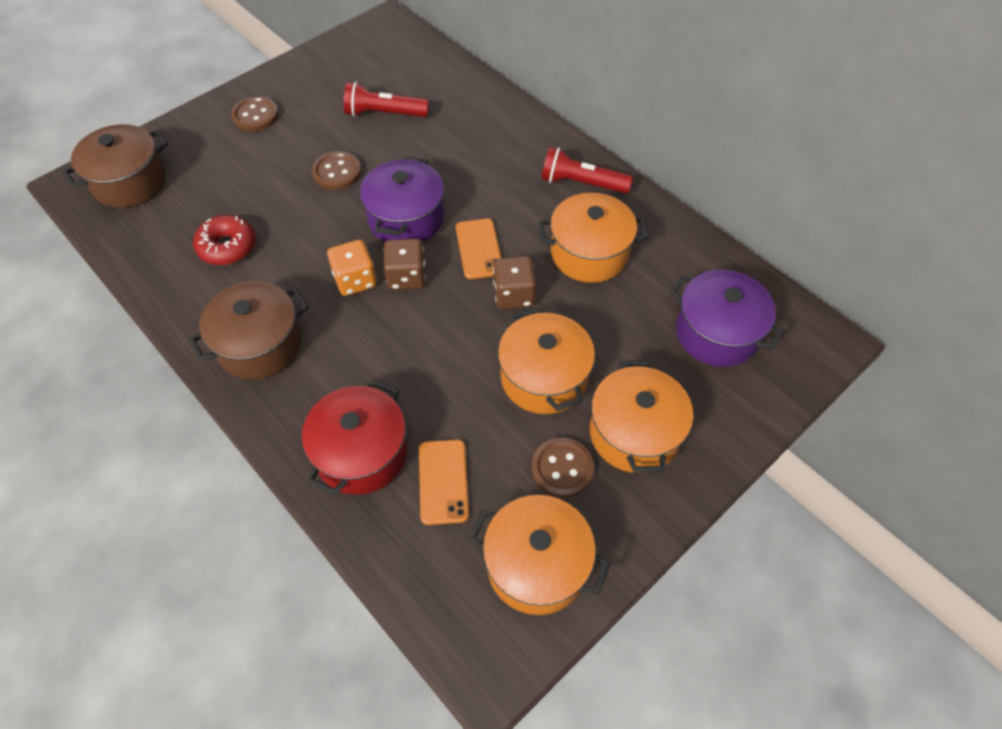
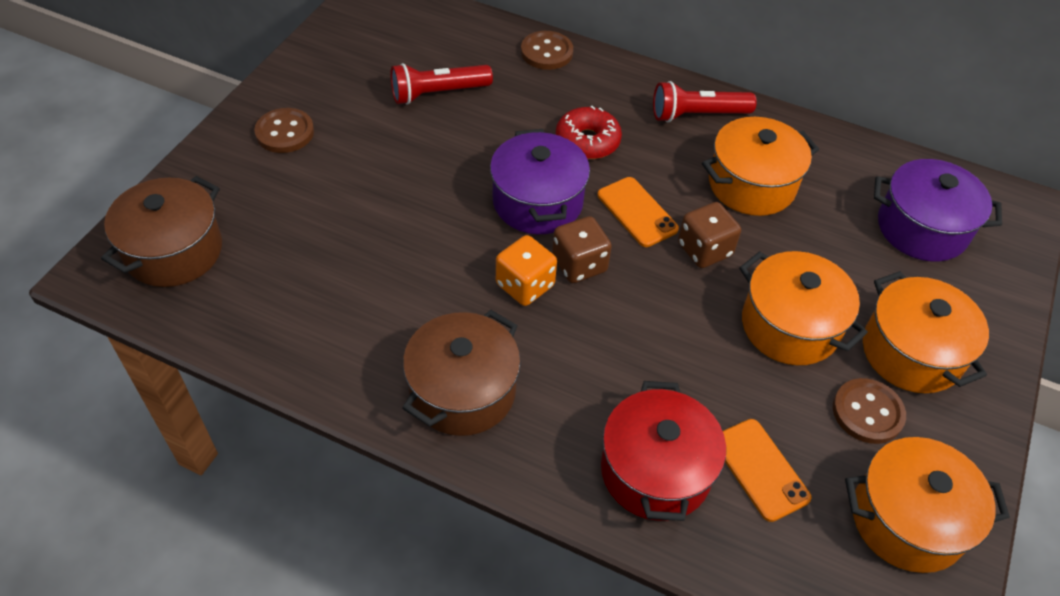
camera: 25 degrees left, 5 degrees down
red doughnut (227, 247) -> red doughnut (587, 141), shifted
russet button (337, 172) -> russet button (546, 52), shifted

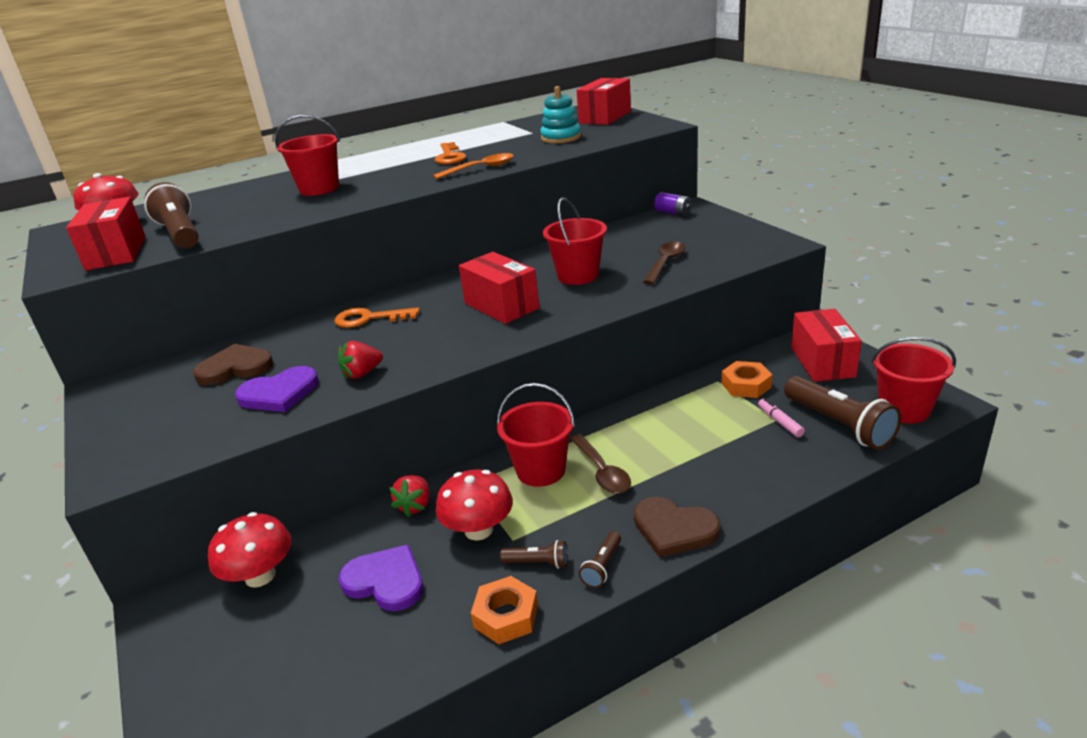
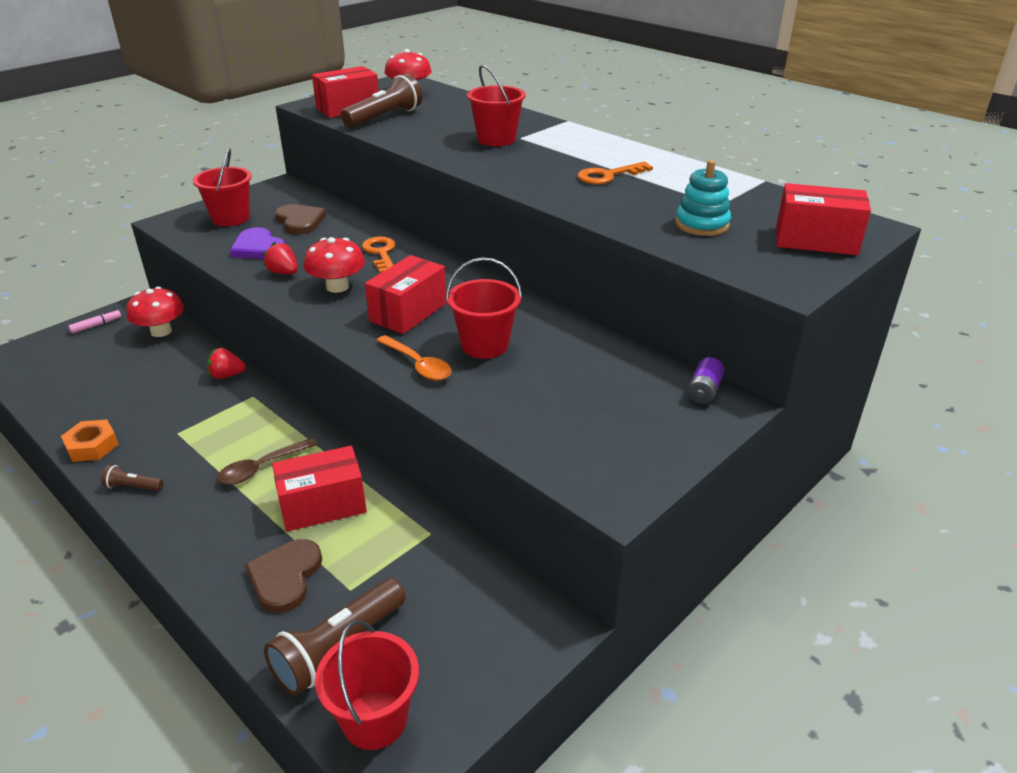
camera: 70 degrees right, 5 degrees up
violet heart (386, 581) -> none
russet flashlight (538, 563) -> none
russet spoon (665, 263) -> none
orange-coloured hexagon nut (746, 385) -> none
orange-coloured spoon (480, 168) -> orange-coloured spoon (418, 365), shifted
red fungus (478, 530) -> red fungus (337, 287), shifted
red pail (541, 470) -> red pail (231, 218), shifted
russet heart (674, 529) -> russet heart (285, 577), shifted
rose-pink marker pen (780, 422) -> rose-pink marker pen (96, 325), shifted
red box (822, 362) -> red box (323, 505), shifted

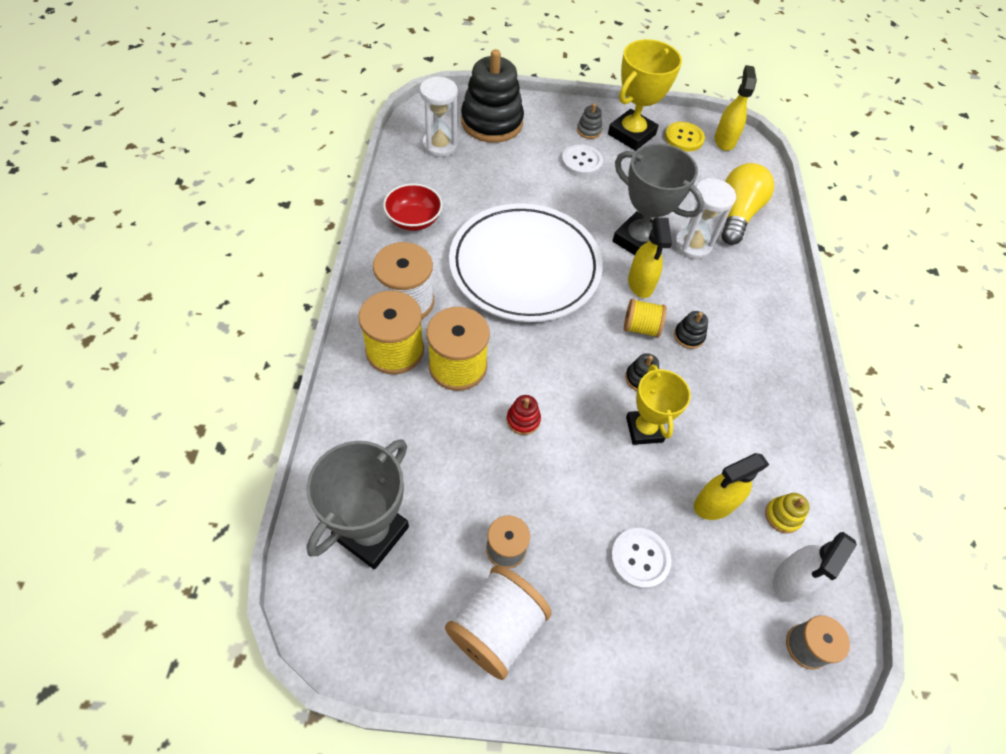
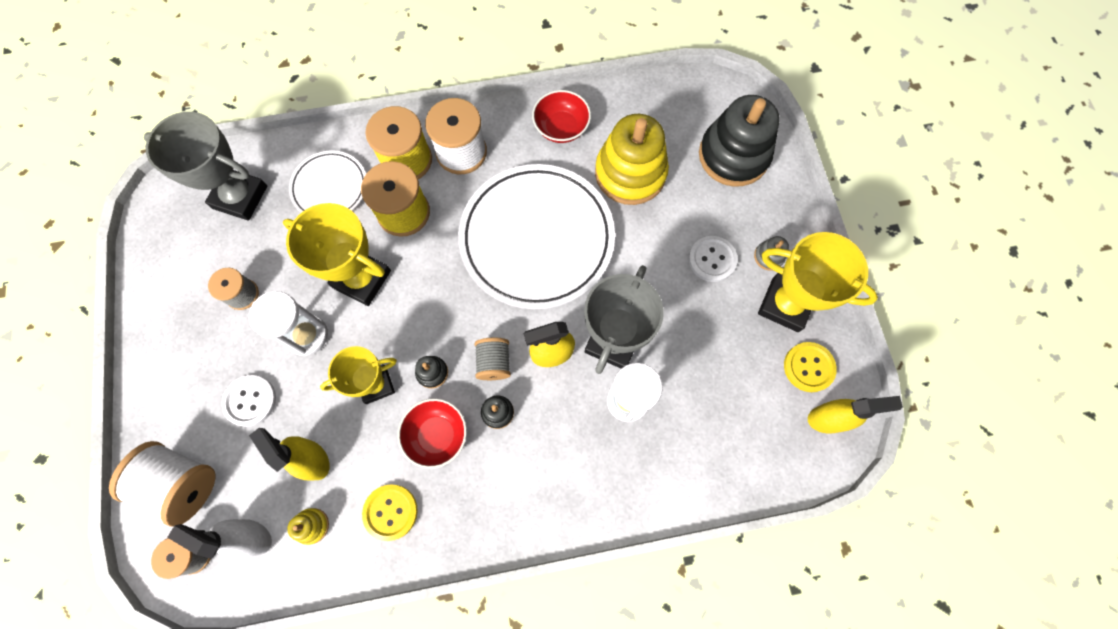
camera: 80 degrees right, 15 degrees up
bright yellow bulb (737, 214) -> none
none -> white dinner plate (330, 187)
none -> bright yellow button (390, 512)
none -> red deep dish (437, 435)
none -> bright yellow ring stacker (630, 173)
white hourglass (440, 145) -> white hourglass (307, 335), shifted
white bobbin (496, 628) -> white bobbin (182, 483), shifted
red ring stacker (523, 420) -> bright yellow trophy (362, 279)
bright yellow bobbin (640, 327) -> ash-grey bobbin (494, 362)

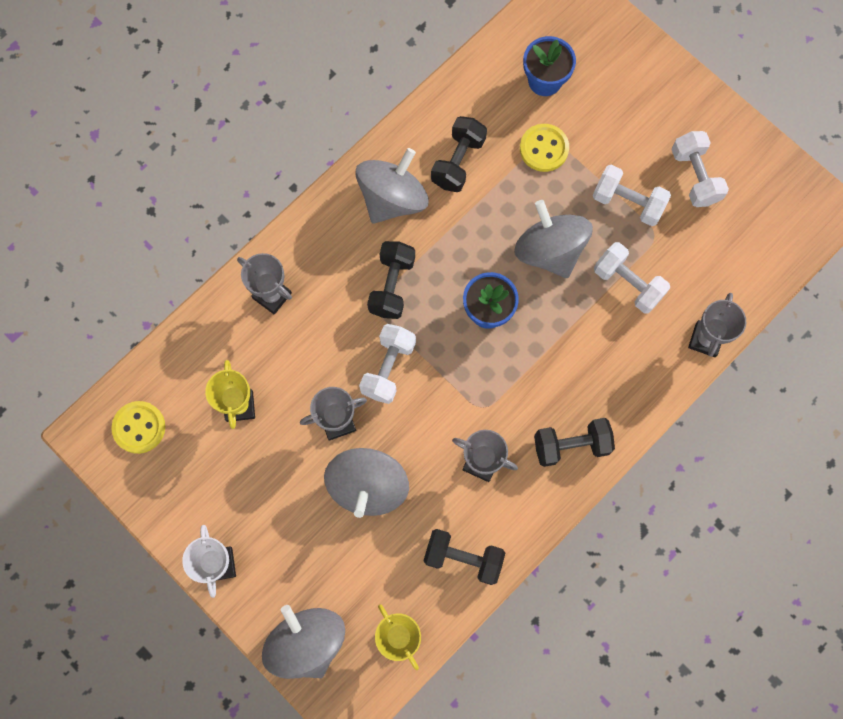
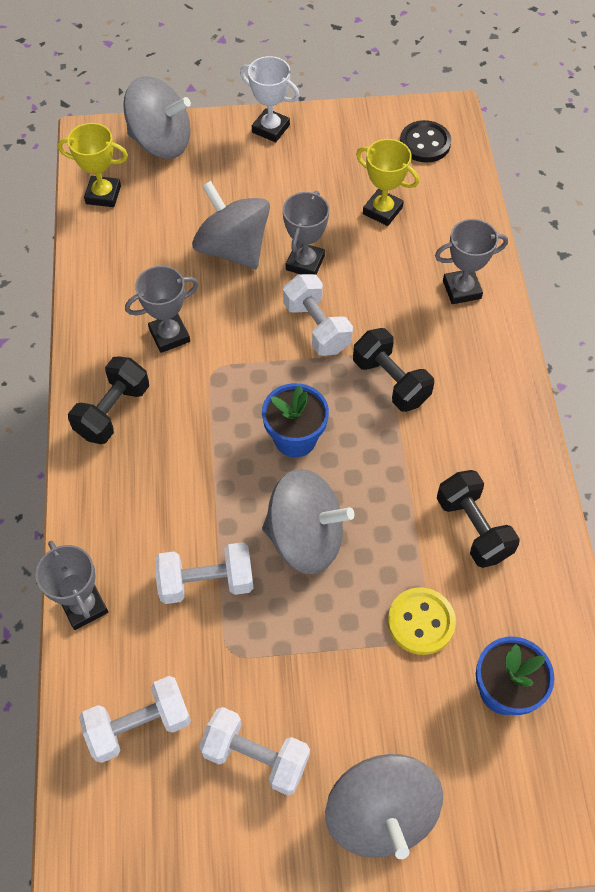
camera: 130 degrees right, 15 degrees down
jet-black dumbbell (463, 558) -> none
ash-grey spinning top (392, 198) -> ash-grey spinning top (380, 813), shifted
white dumbbell (628, 202) -> white dumbbell (139, 725), shifted
bright yellow button (139, 427) -> jet-black button (425, 143)

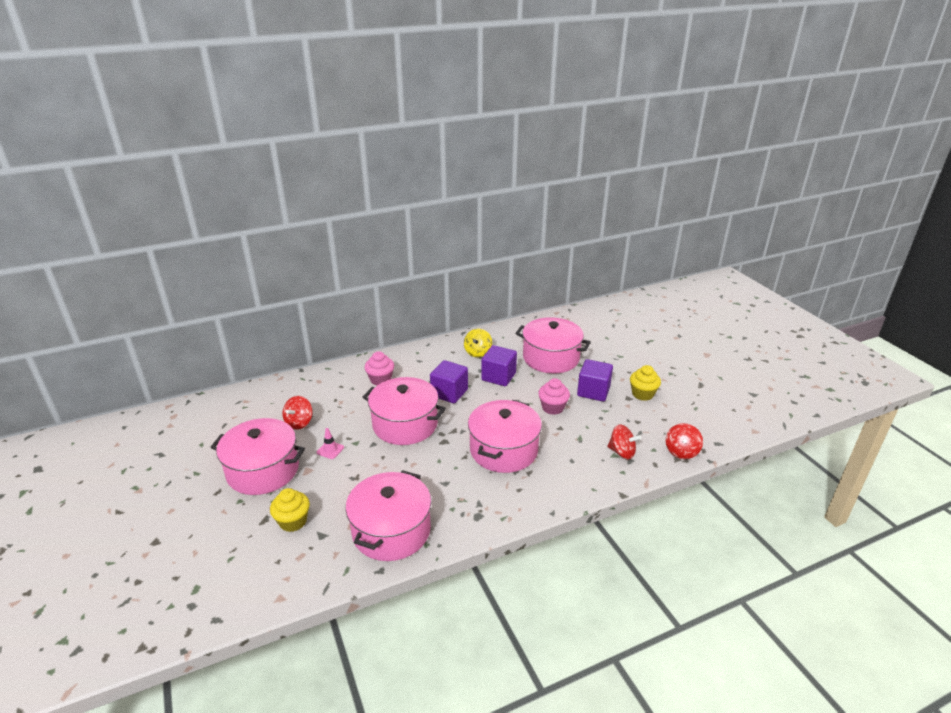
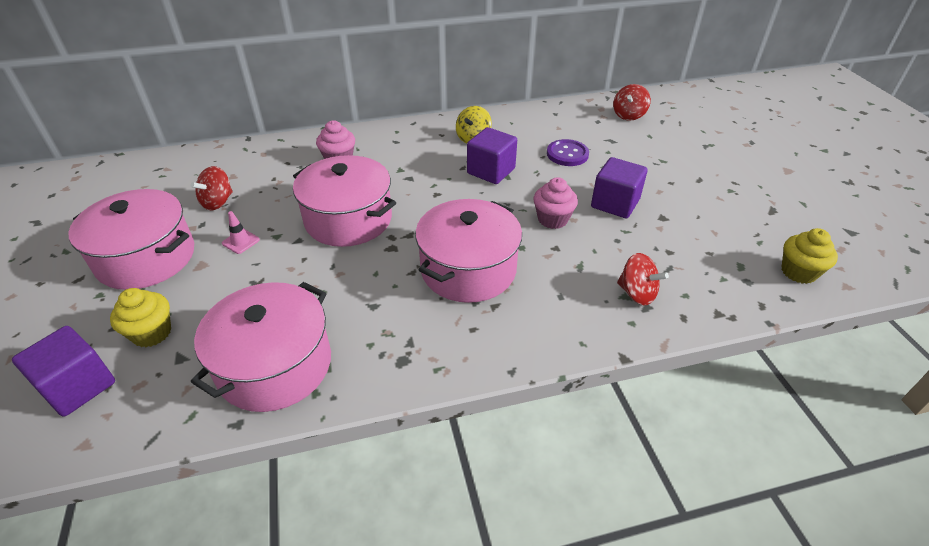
camera: 10 degrees right, 10 degrees up
violet block (449, 393) -> violet block (78, 386), shifted
bright yellow muffin (642, 394) -> bright yellow muffin (798, 272), shifted
red spinning top (681, 451) -> red spinning top (628, 115), shifted
rose-pink cooking pot (551, 358) -> violet button (567, 154)

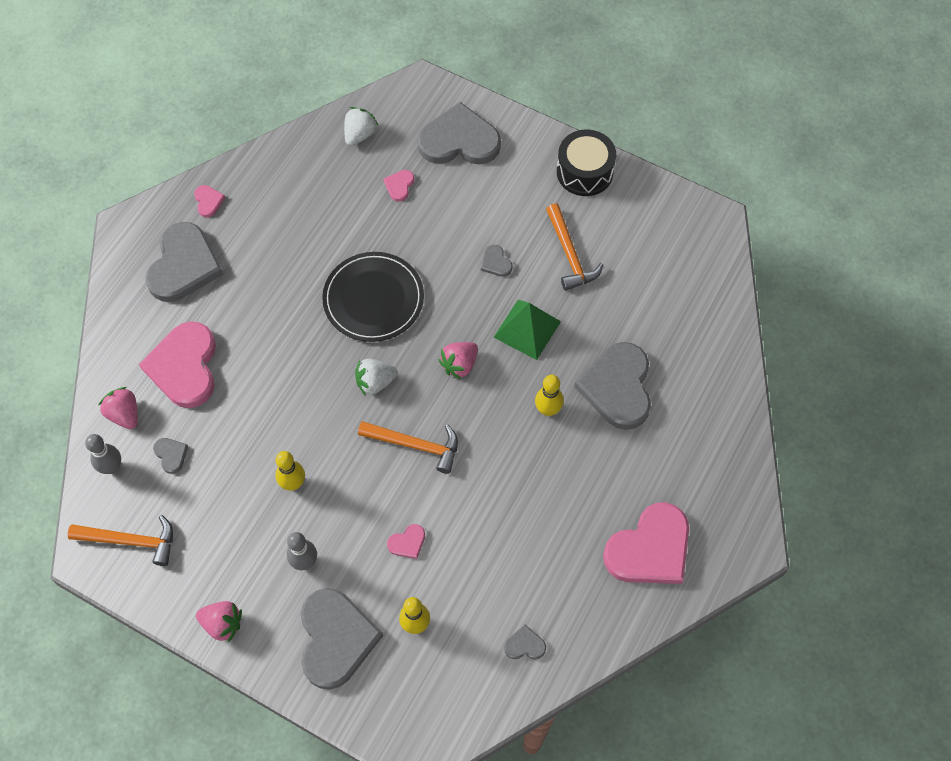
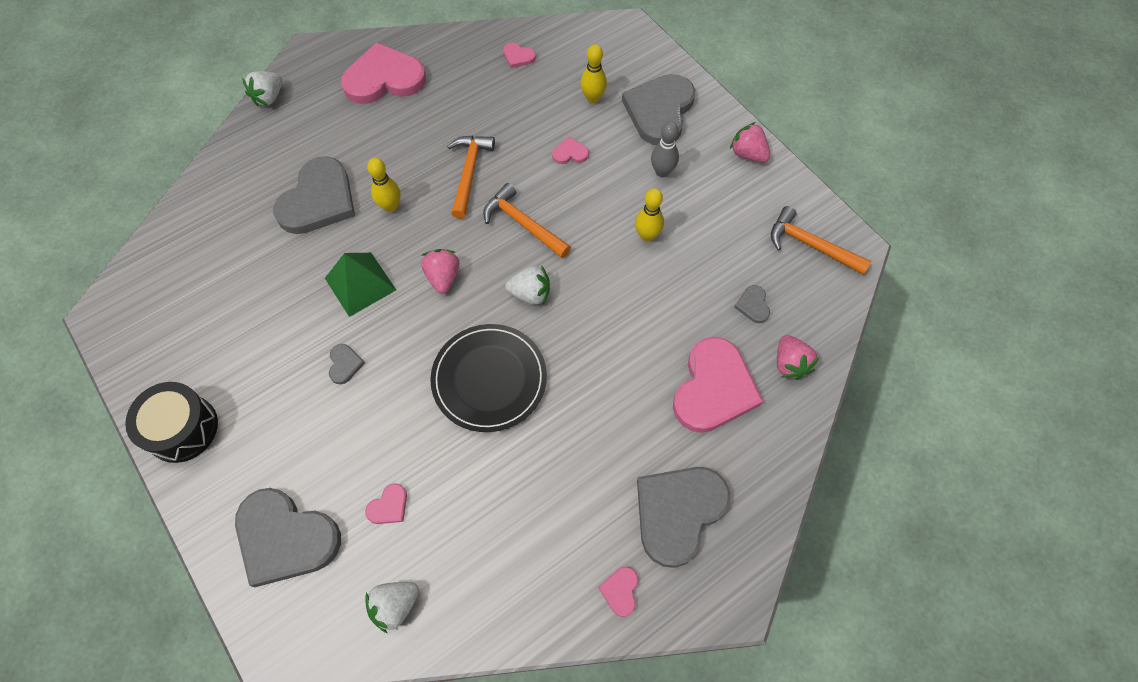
camera: 155 degrees left, 0 degrees up
ash-grey skittle (112, 467) -> none
none -> white strawberry (269, 97)
orange-coloured claw hammer (570, 254) -> orange-coloured claw hammer (469, 173), shifted
ash-grey heart (525, 645) -> rose-pink heart (518, 56)
rose-pink strawberry (459, 365) -> rose-pink strawberry (443, 277), 75 degrees counterclockwise

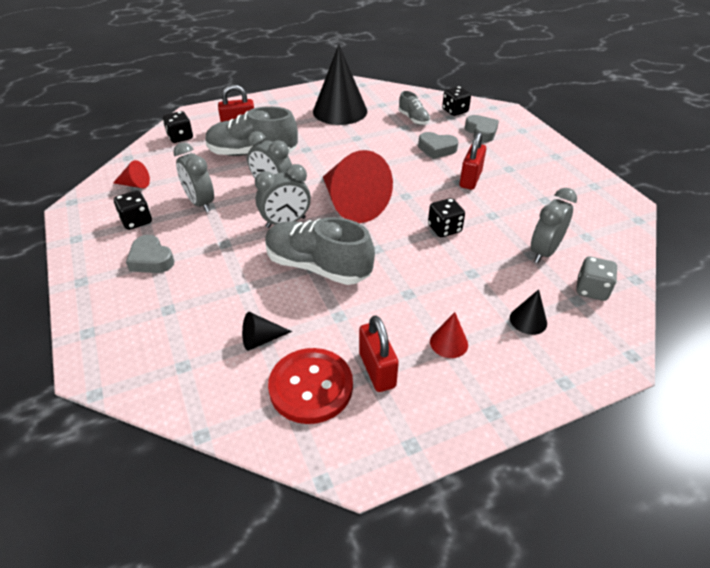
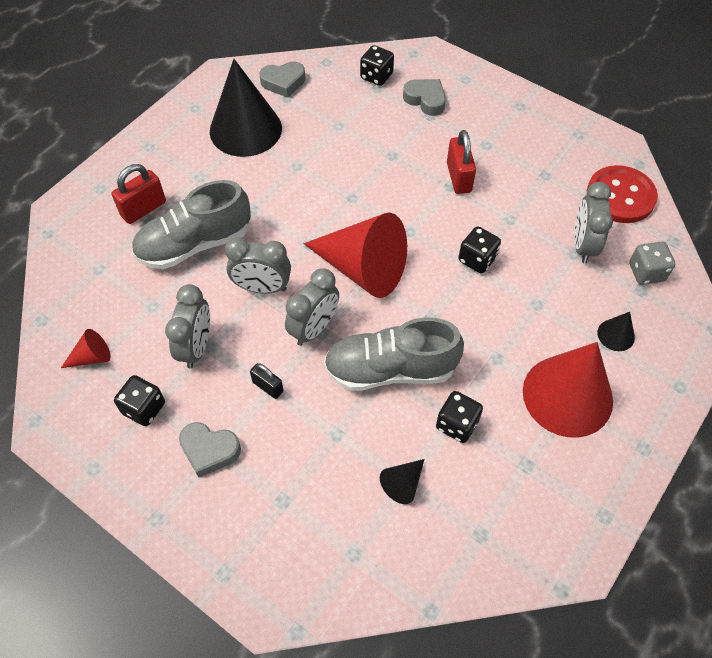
camera: 30 degrees left, 15 degrees up
red padlock (377, 370) -> none
ash-grey lace-up shoe (413, 119) -> none
none -> jet-black padlock (268, 387)
jet-black die (180, 137) -> jet-black die (457, 424), shifted
red button (311, 387) -> red button (620, 196), shifted
ash-grey heart (436, 149) -> ash-grey heart (283, 82), shifted
ash-grey clock (200, 203) -> ash-grey clock (196, 347), 105 degrees counterclockwise
red cone (449, 343) -> red cone (567, 395), x2.32

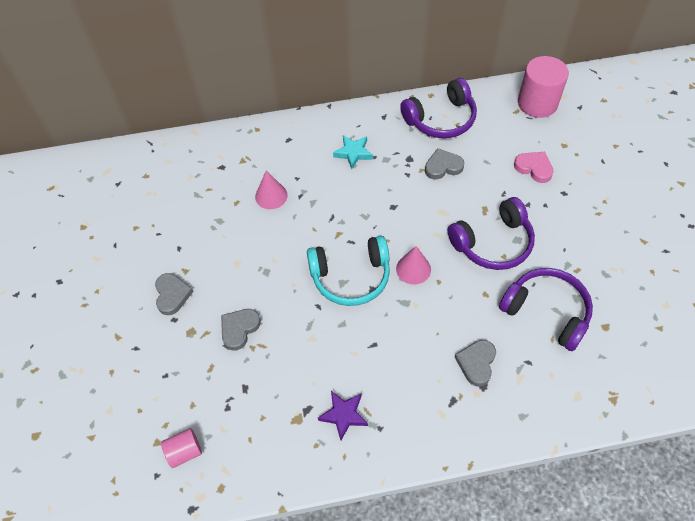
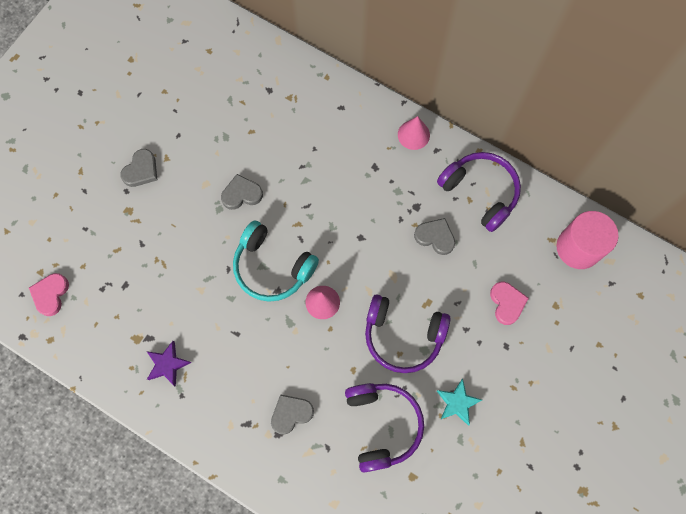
camera: 40 degrees right, 15 degrees up
ash-grey heart (239, 329) -> ash-grey heart (241, 194), shifted
rose-pink cone (271, 196) -> rose-pink cone (413, 135), shifted
turquoise star (353, 153) -> turquoise star (457, 403), shifted
rose-pink cylinder shape (184, 451) -> rose-pink heart (50, 294)
violet headset (441, 119) -> violet headset (480, 192), 150 degrees counterclockwise

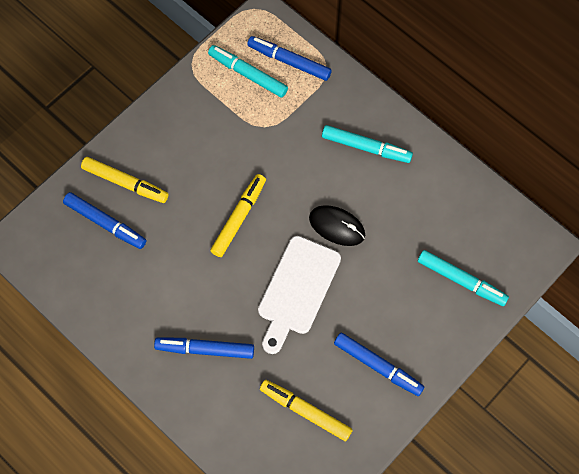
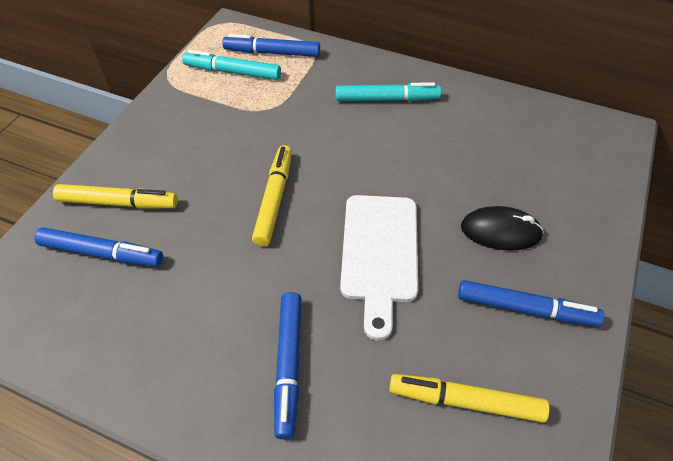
camera: 20 degrees left, 15 degrees down
turquoise marker pen (461, 280) -> none
jet-black mouse (337, 226) -> jet-black mouse (500, 231), shifted
blue marker pen (205, 349) -> blue marker pen (289, 365), 75 degrees counterclockwise

